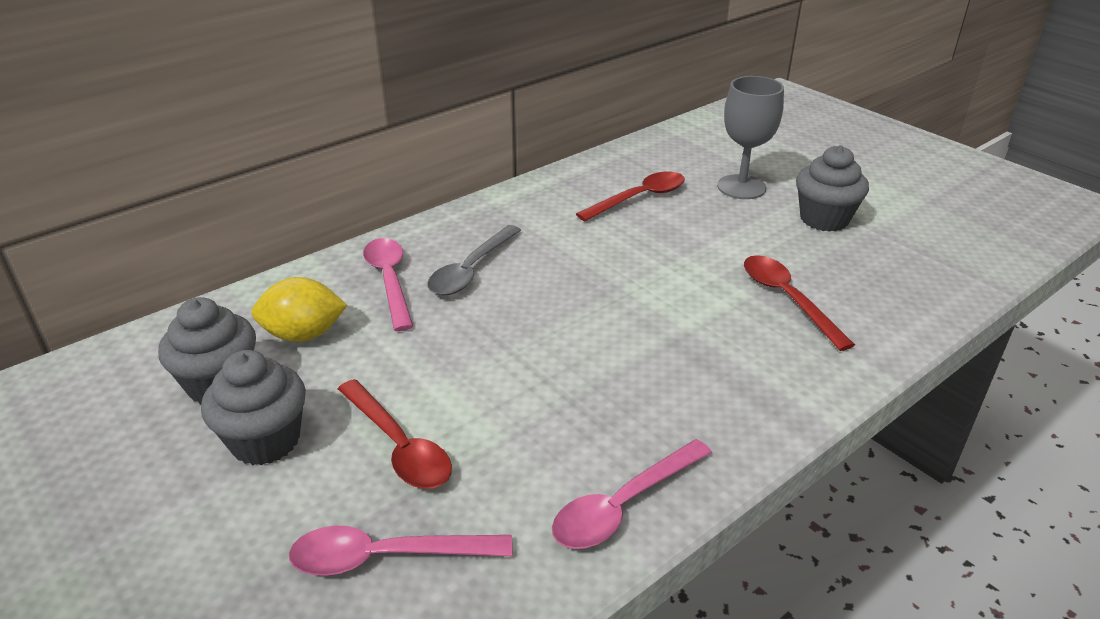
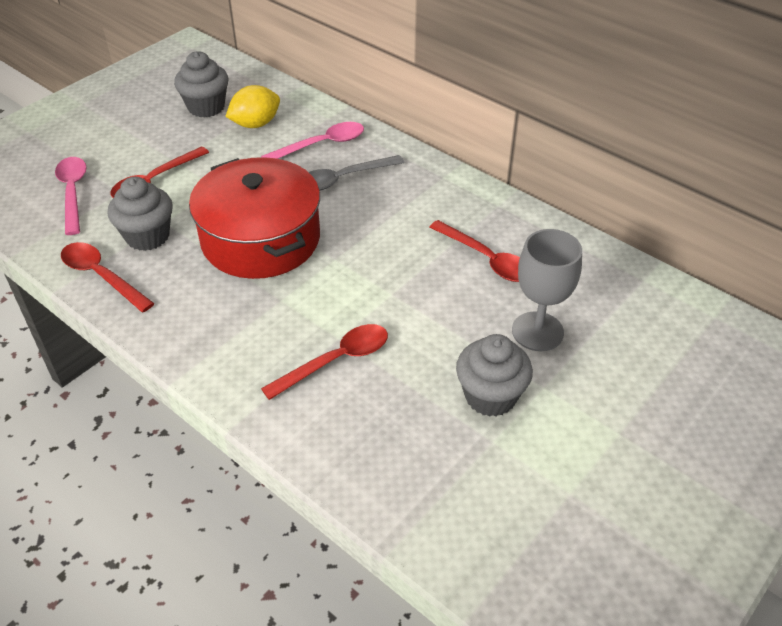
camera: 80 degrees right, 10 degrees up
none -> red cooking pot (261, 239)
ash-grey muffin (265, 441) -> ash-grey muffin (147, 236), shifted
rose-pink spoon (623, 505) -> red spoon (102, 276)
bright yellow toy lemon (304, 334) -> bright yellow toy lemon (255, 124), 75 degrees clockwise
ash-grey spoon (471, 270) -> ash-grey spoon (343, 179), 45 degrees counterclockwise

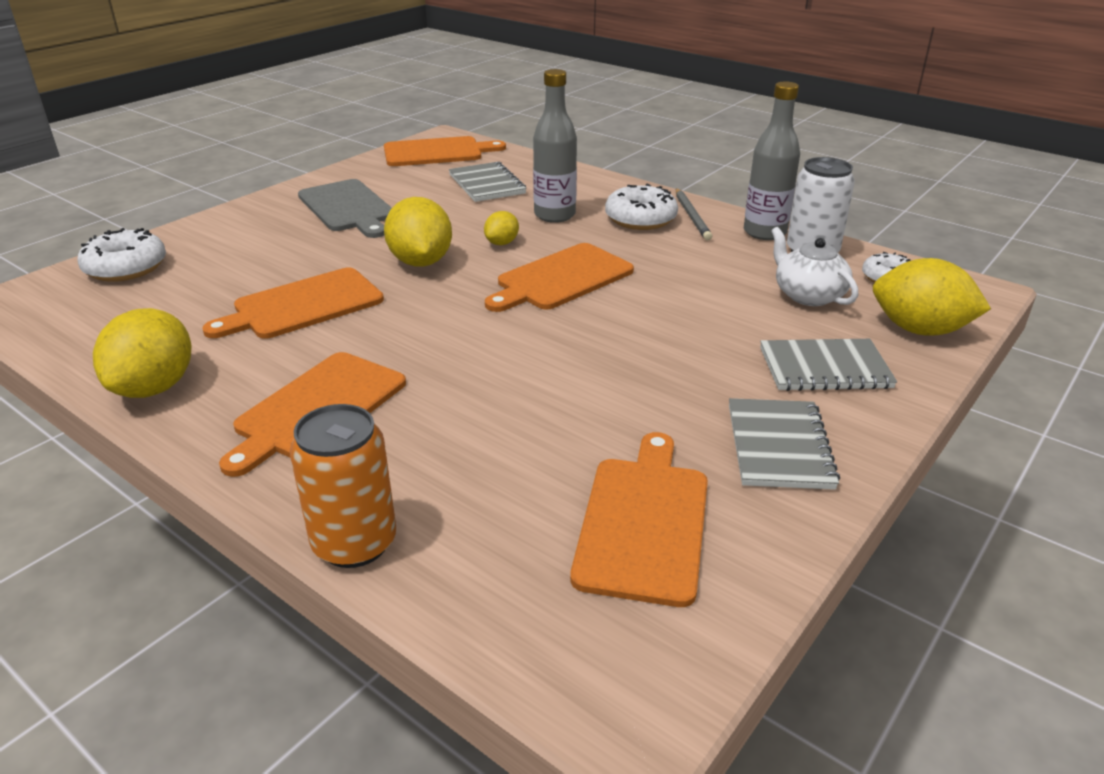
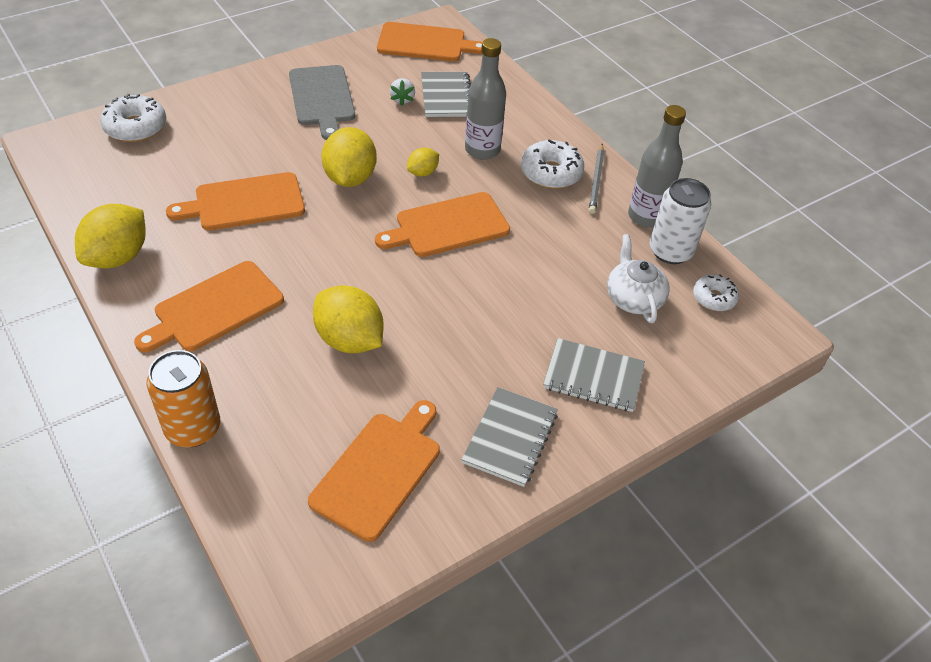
camera: 15 degrees right, 15 degrees up
none -> white strawberry (402, 99)
bright yellow toy lemon (919, 330) -> bright yellow toy lemon (349, 340), shifted

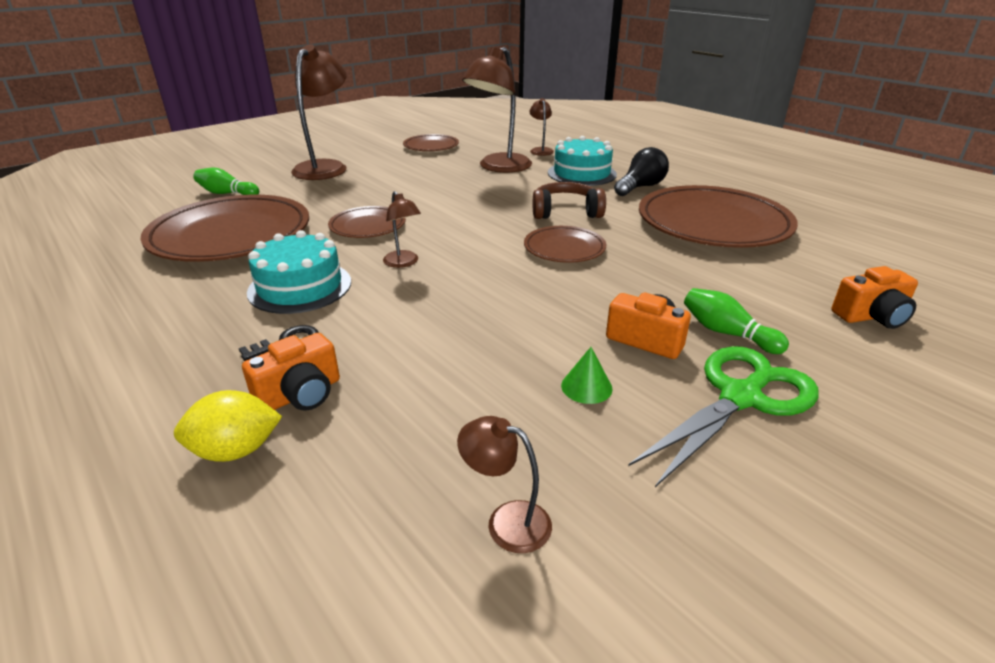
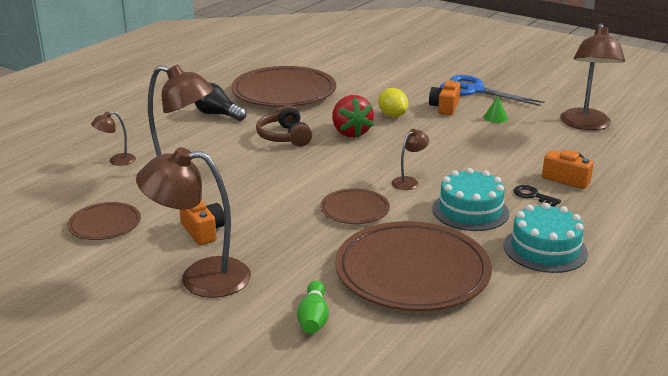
camera: 105 degrees left, 5 degrees down
emerald skittle (726, 333) -> none
bright yellow toy lemon (236, 450) -> bright yellow toy lemon (392, 115), shifted
turquoise gateau (582, 173) -> turquoise gateau (545, 249), shifted
orange-coloured camera (871, 316) -> orange-coloured camera (203, 231), shifted
russet dinner plate (564, 248) -> red strawberry (351, 132)
emerald shears (741, 397) -> blue shears (474, 90)
russet lamp (506, 521) -> russet lamp (586, 125), x2.10

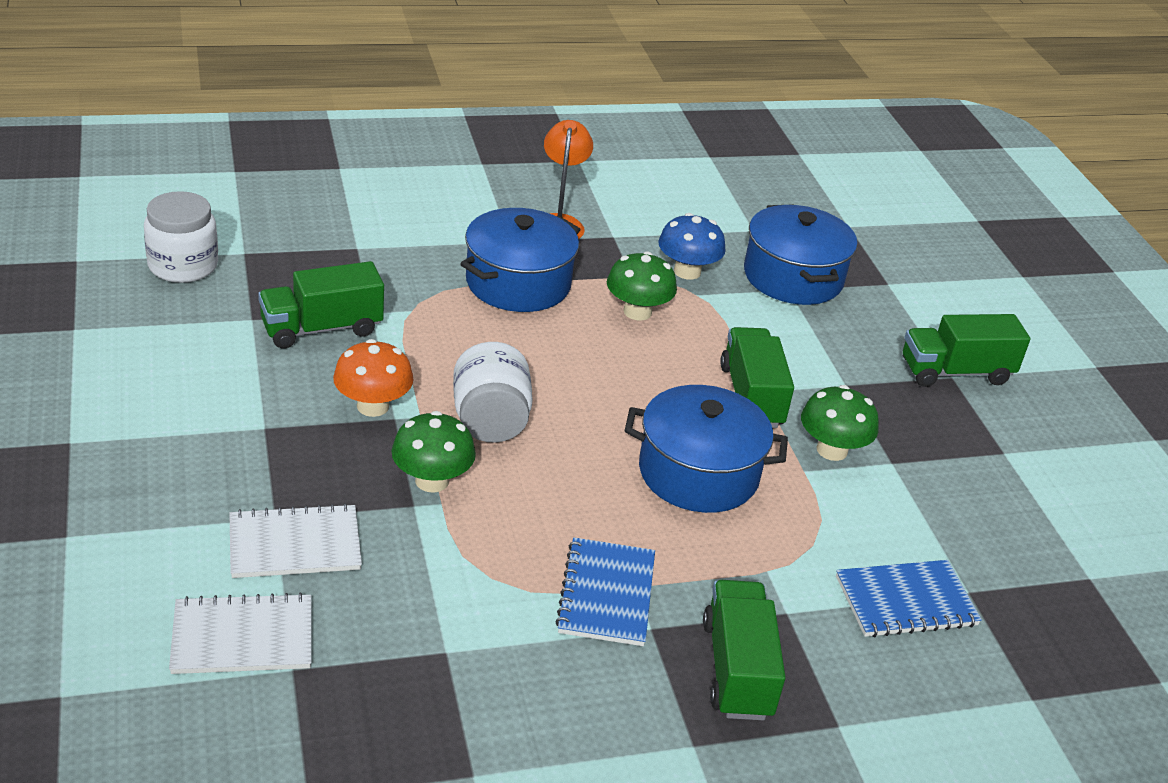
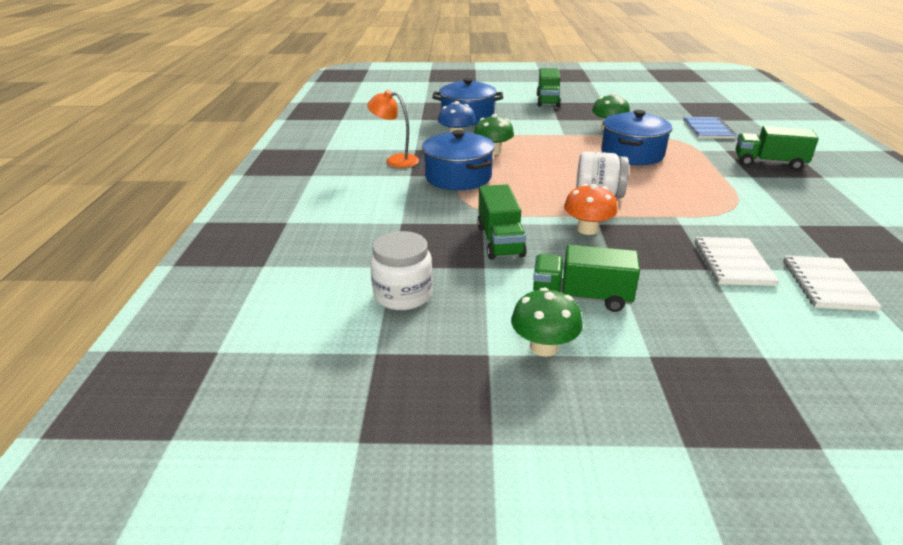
camera: 70 degrees left, 5 degrees down
blue notepad (606, 594) -> none
emerald fungus (432, 481) -> emerald fungus (544, 347), shifted
emerald lorry (751, 396) -> emerald lorry (581, 297), shifted

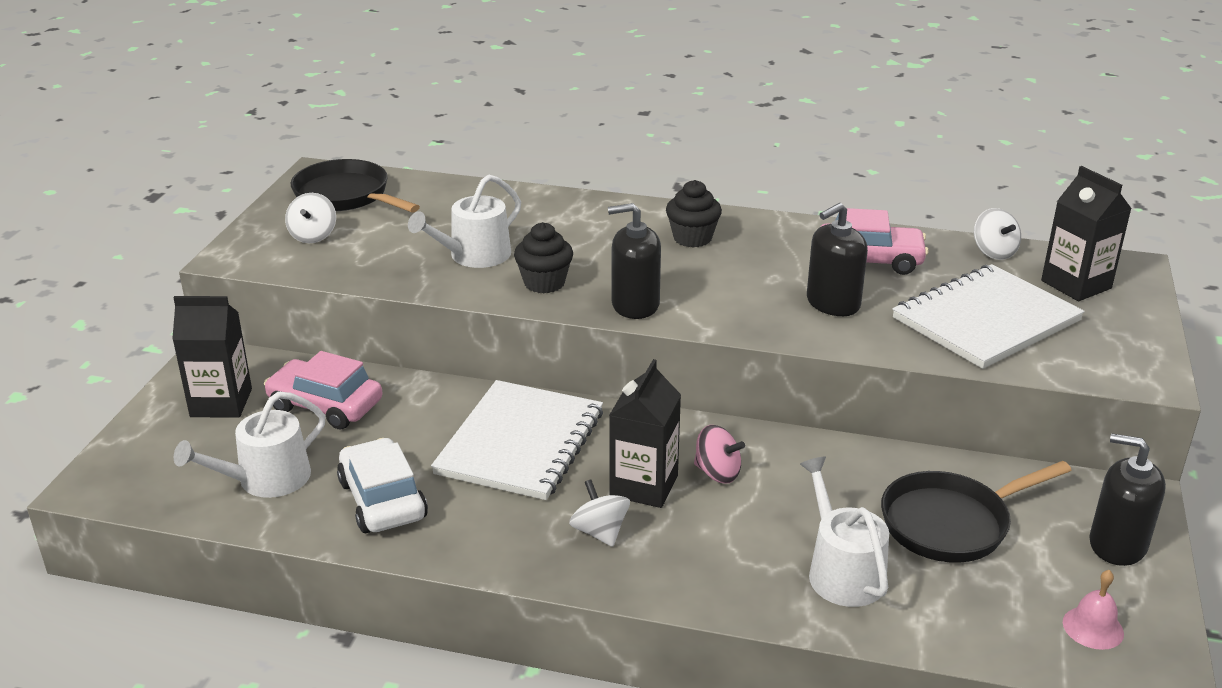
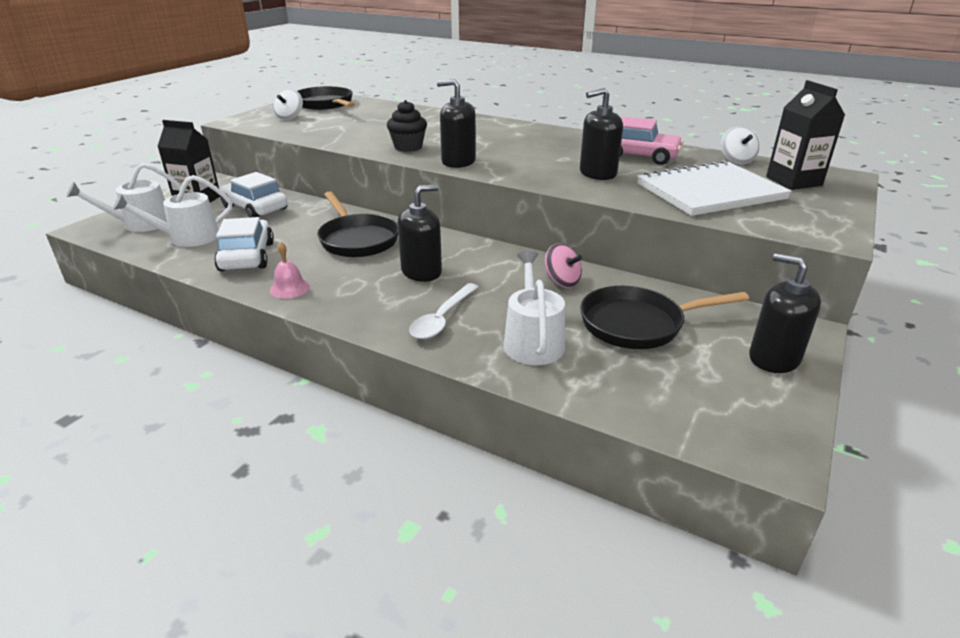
camera: 15 degrees right, 0 degrees up
white spinning top (600, 532) -> none
jet-black muffin (692, 238) -> none
none -> white spoon (442, 318)
white sprinkling can (474, 256) -> white sprinkling can (141, 224), shifted
rose-pink spinning top (717, 473) -> rose-pink spinning top (562, 281), shifted
rose-pink school bell (1093, 627) -> rose-pink school bell (289, 288), shifted
white notepad (520, 443) -> jet-black frying pan (357, 239)
jet-black milk carton (644, 486) -> jet-black soap dispenser (421, 272)
rose-pink automobile (325, 405) -> white automobile (255, 208)

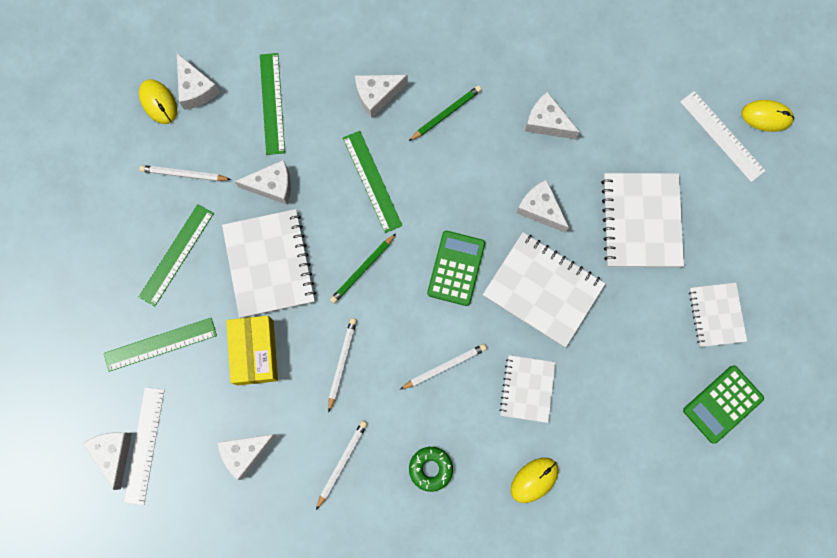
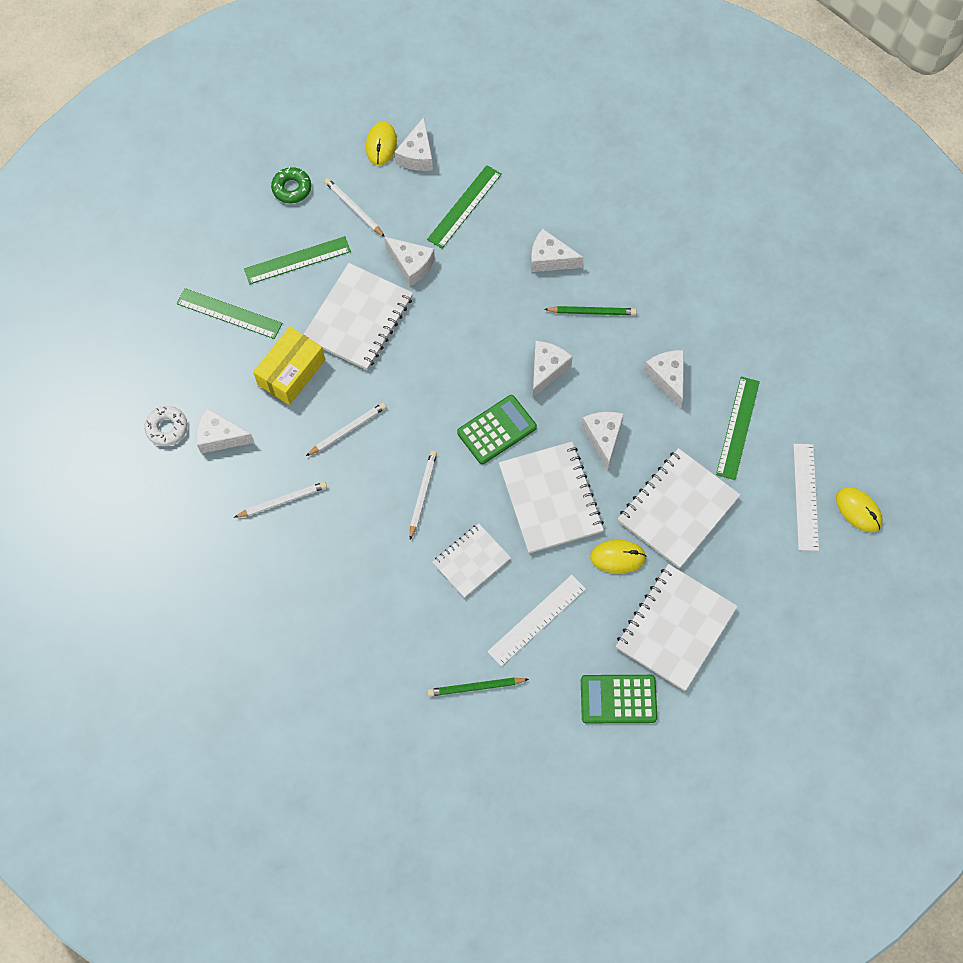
camera: 40 degrees right, 10 degrees down
none -> white doughnut (167, 428)
white cheese (114, 453) -> white cheese (547, 370), shifted
white straightedge (144, 445) -> white straightedge (537, 620), shifted
emerald lead pencil (362, 270) -> emerald lead pencil (475, 687), shifted
emerald straightedge (372, 181) -> emerald straightedge (737, 427), shifted
emerald doughnut (430, 468) -> emerald doughnut (292, 188), shifted
bright yellow mouse (534, 480) -> bright yellow mouse (618, 557), shifted
white lead pencil (444, 366) -> white lead pencil (422, 494), 90 degrees counterclockwise
white notepad (716, 315) -> white notepad (675, 628), x1.63

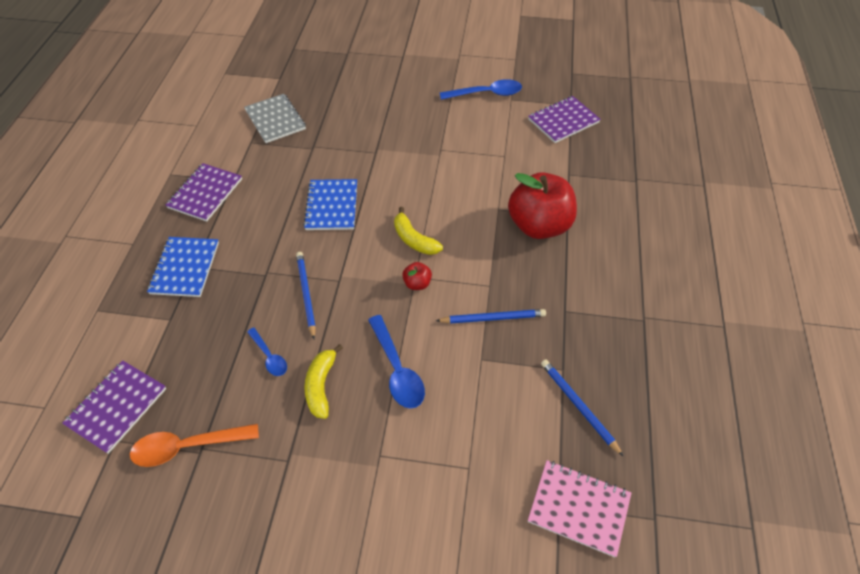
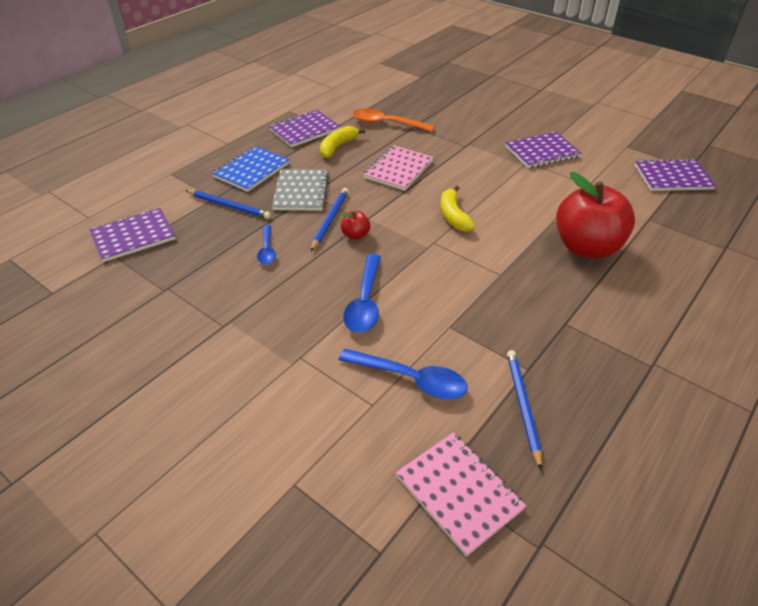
camera: 30 degrees right, 10 degrees down
none -> violet notepad (542, 152)
orange-coloured spoon (188, 446) -> orange-coloured spoon (386, 123), shifted
ash-grey notepad (275, 120) -> ash-grey notepad (301, 191), shifted
bright yellow toy banana (321, 386) -> bright yellow toy banana (337, 147), shifted
red toy apple (417, 283) -> red toy apple (355, 235), shifted
blue lead pencil (493, 318) -> blue lead pencil (229, 206), shifted
blue spoon (486, 94) -> blue spoon (411, 379), shifted
blue notepad (332, 206) -> rose-pink notepad (398, 169)

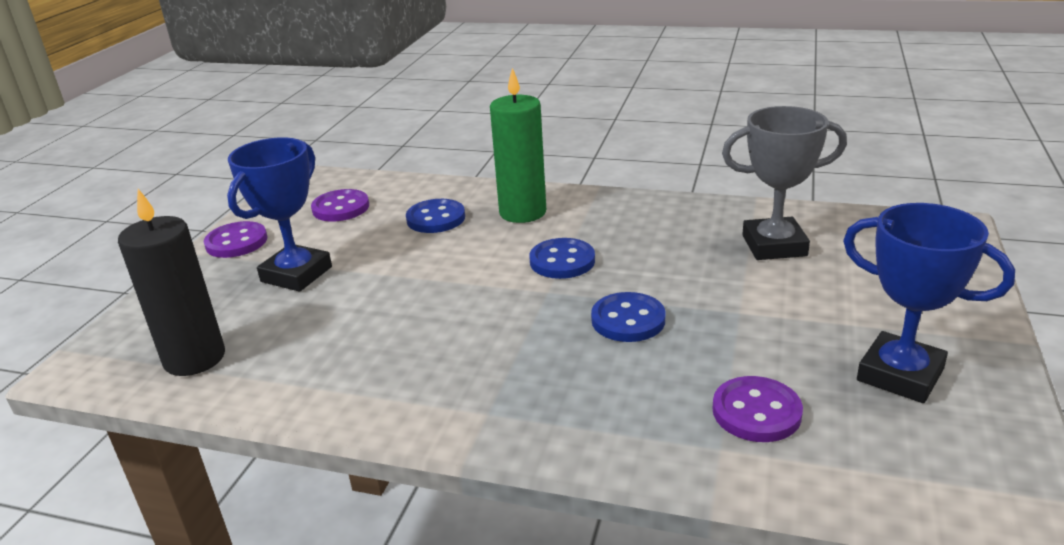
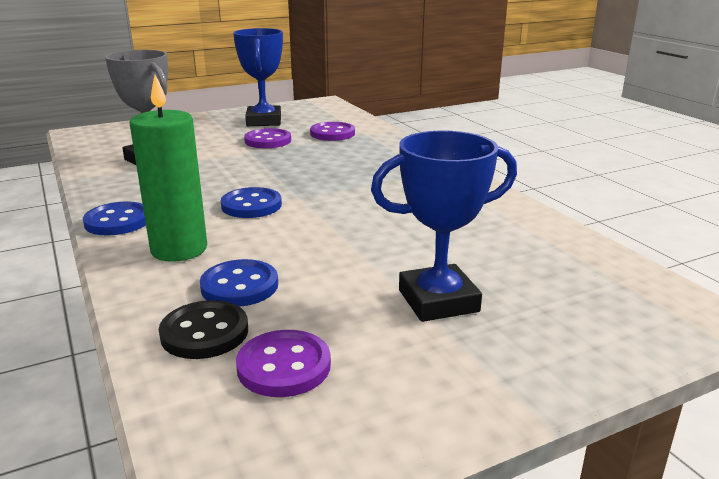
camera: 135 degrees left, 5 degrees down
jet-black pillar candle (194, 358) -> none
none -> jet-black button (204, 332)
violet button (236, 242) -> violet button (268, 141), shifted
blue button (628, 320) -> blue button (118, 221), shifted

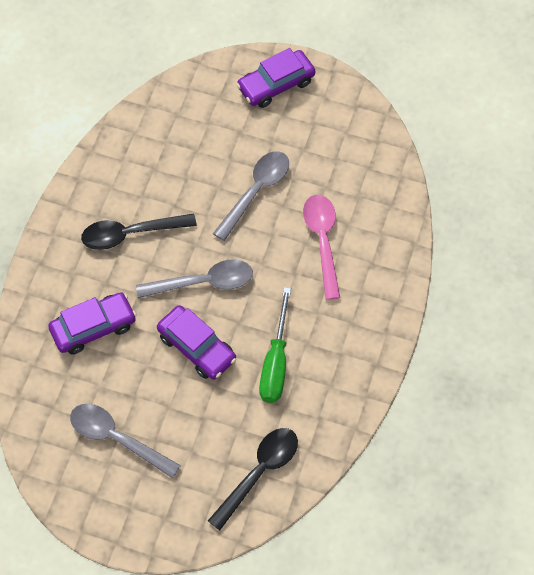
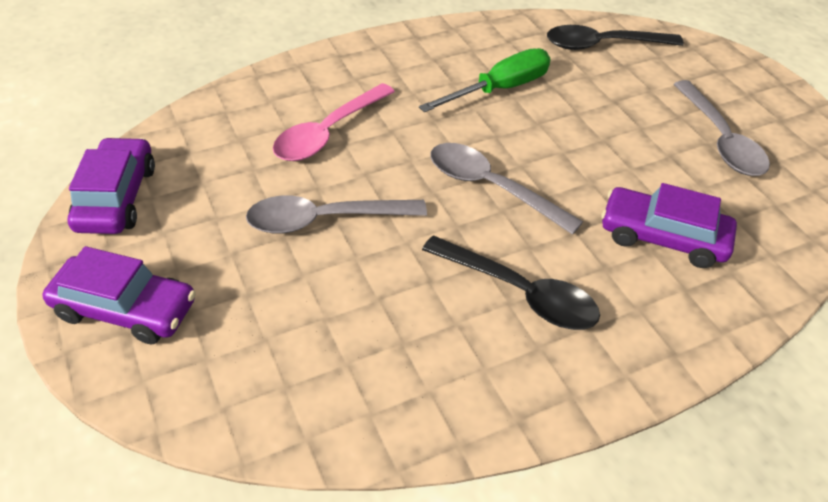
camera: 135 degrees left, 15 degrees down
violet automobile (197, 347) -> violet automobile (117, 197), shifted

